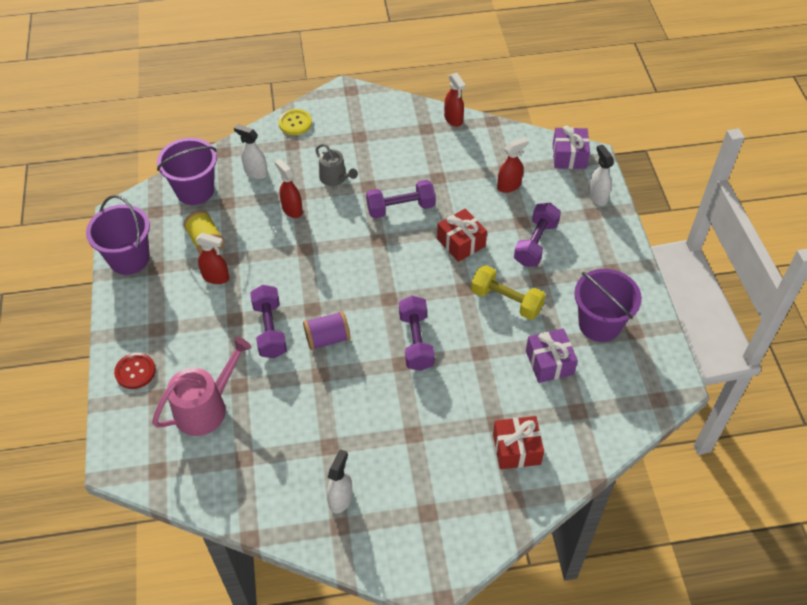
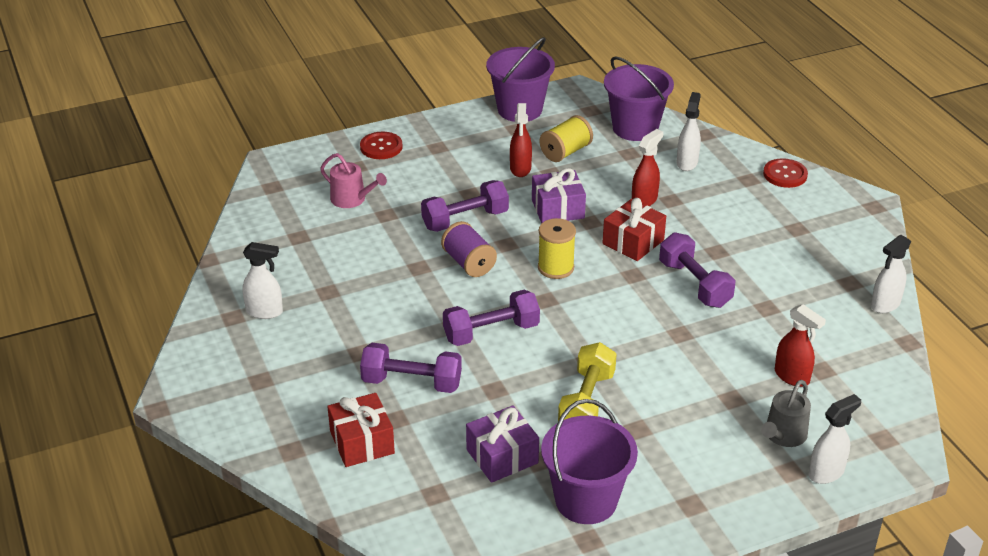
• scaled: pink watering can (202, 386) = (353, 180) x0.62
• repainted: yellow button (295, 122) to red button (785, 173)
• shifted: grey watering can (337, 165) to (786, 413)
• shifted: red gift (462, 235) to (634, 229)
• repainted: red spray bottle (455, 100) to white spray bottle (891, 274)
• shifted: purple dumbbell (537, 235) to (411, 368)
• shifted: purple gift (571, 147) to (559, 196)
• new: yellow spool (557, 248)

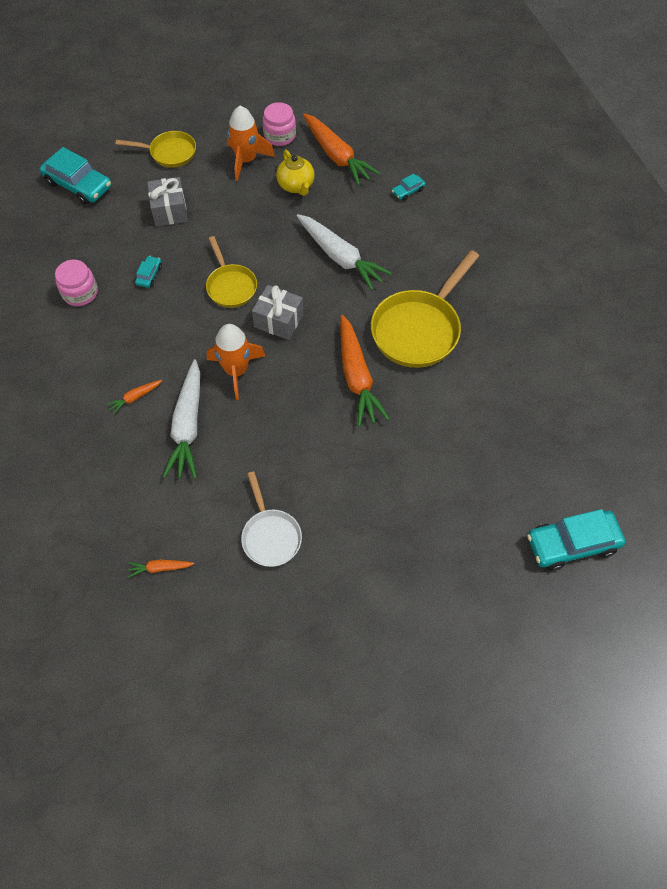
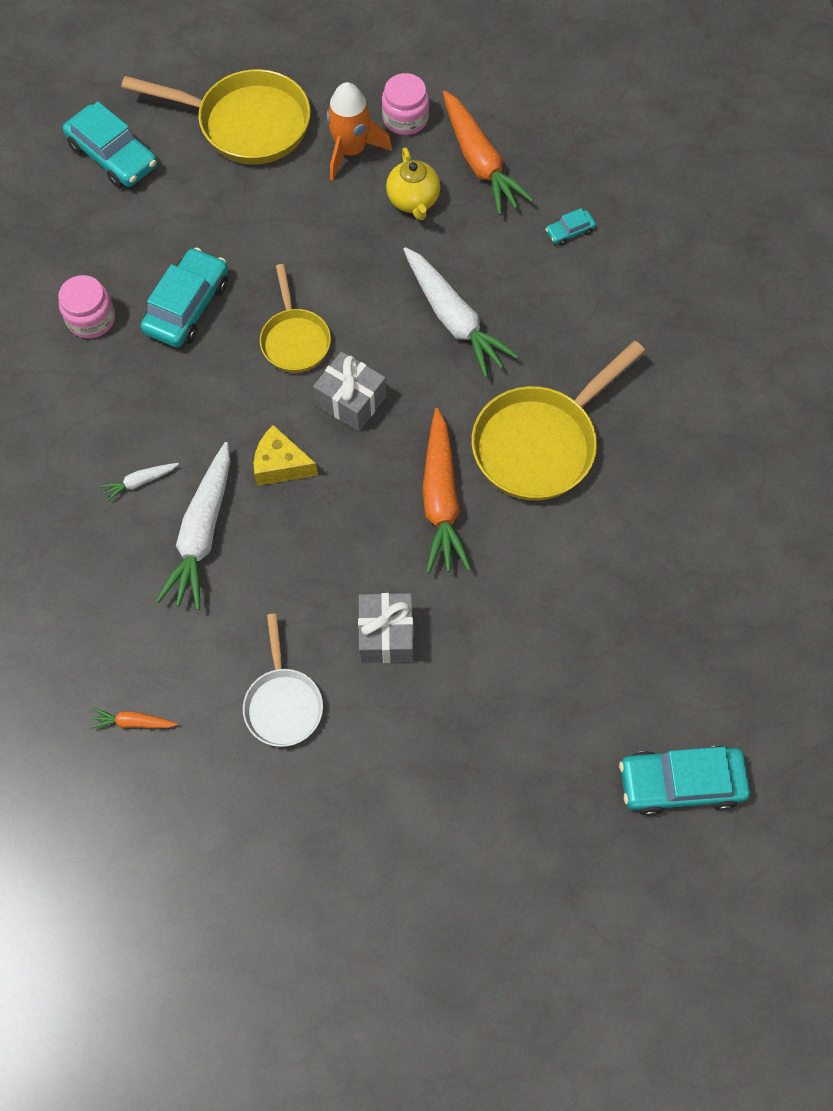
• repainted: orange carrot (134, 397) to white carrot (139, 482)
• scaled: yellow pan (156, 149) = (215, 116) x1.69
• scaled: turquoise car (148, 272) = (184, 298) x2.13
• shifted: grey gift (167, 201) to (385, 628)
• swapped: orange rocket (236, 362) to yellow cheese (286, 455)

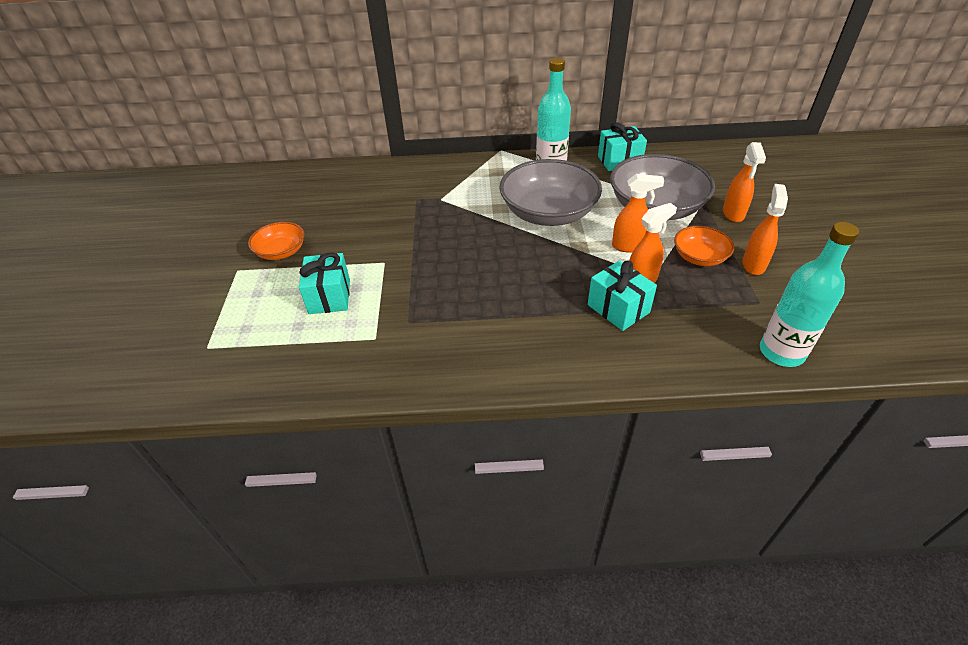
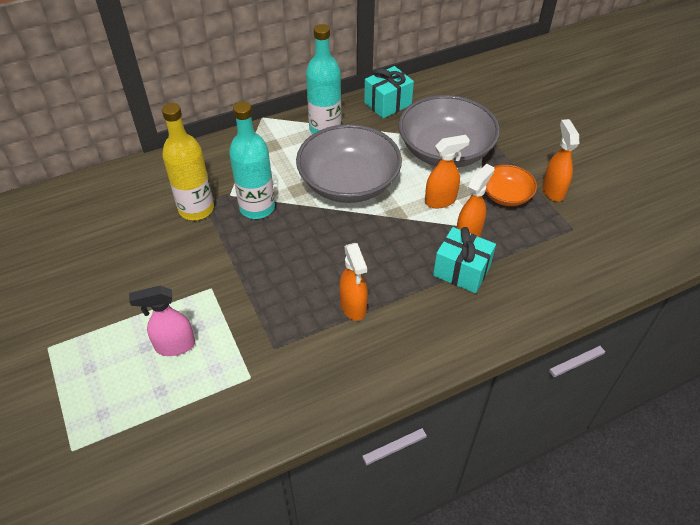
• gone: orange bowl (276, 241)
• swapped: turquoise gift (324, 283) to pink spray bottle (162, 320)
• shifted: orange spray bottle (744, 182) to (353, 282)
• shifted: turquoise bottle (809, 294) to (252, 160)
• new: yellow bottle (188, 161)

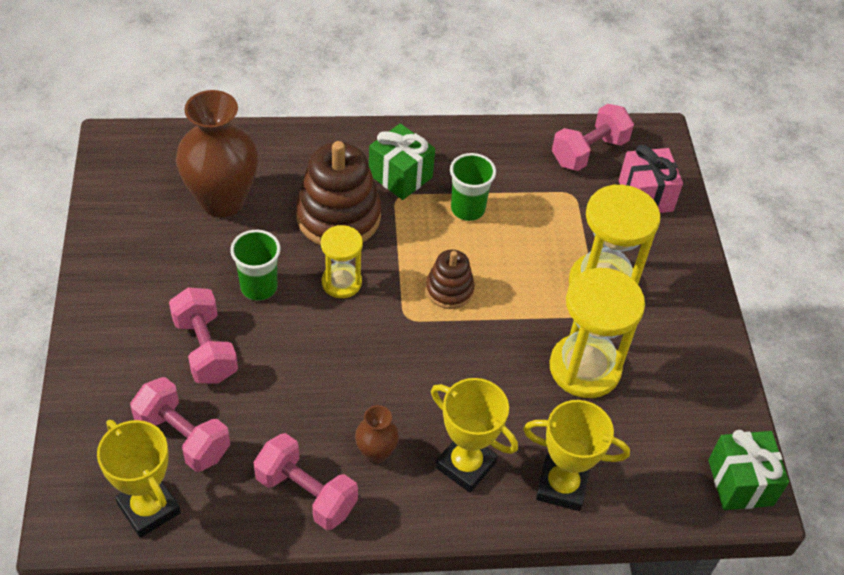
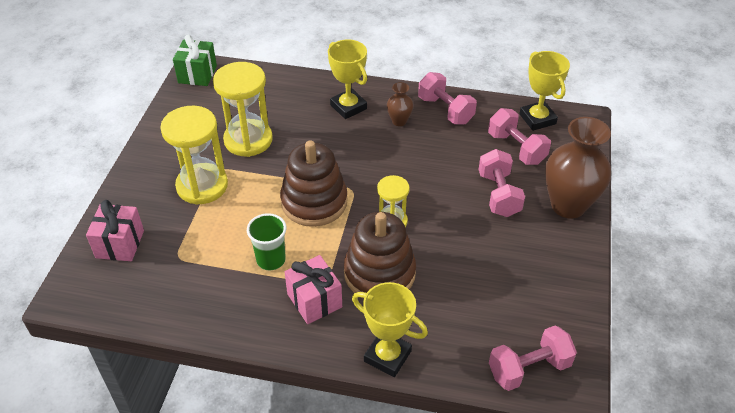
• shifted: brown vase (217, 153) to (578, 168)
• gone: green cup (255, 265)
• repainted: green gift (402, 161) to pink gift (313, 289)
• scaled: brown stacking toy (450, 279) = (314, 183) x1.82
• shifted: yellow trophy (576, 455) to (390, 329)
• shifted: pink dumbbell (593, 137) to (533, 358)

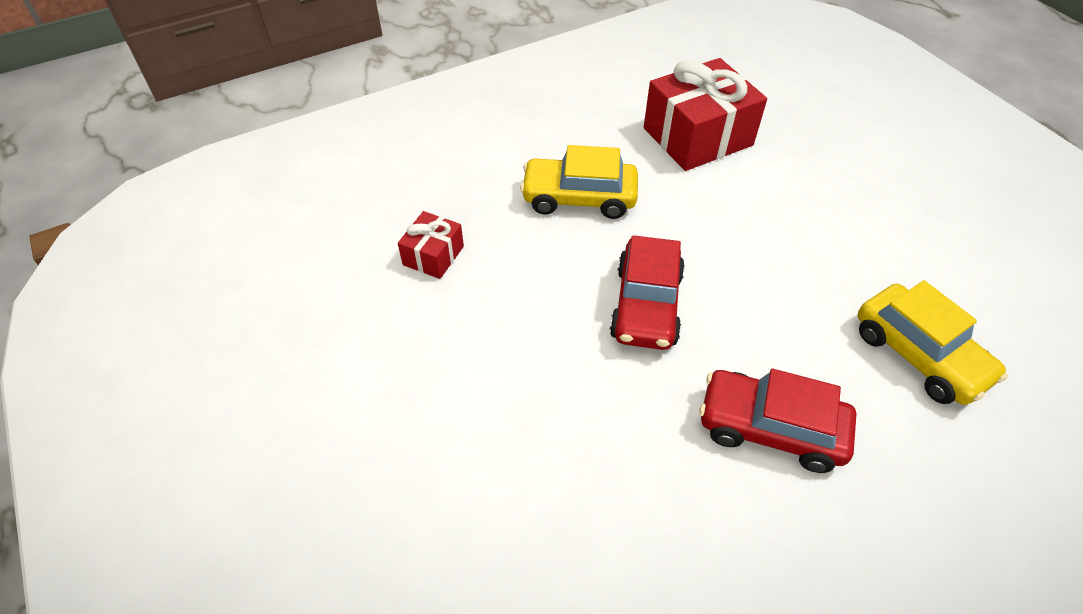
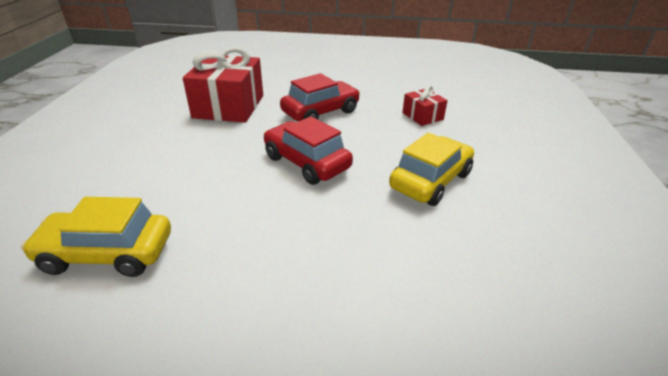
• shifted: red gift (705, 114) to (223, 85)
• shifted: red car (778, 421) to (320, 97)

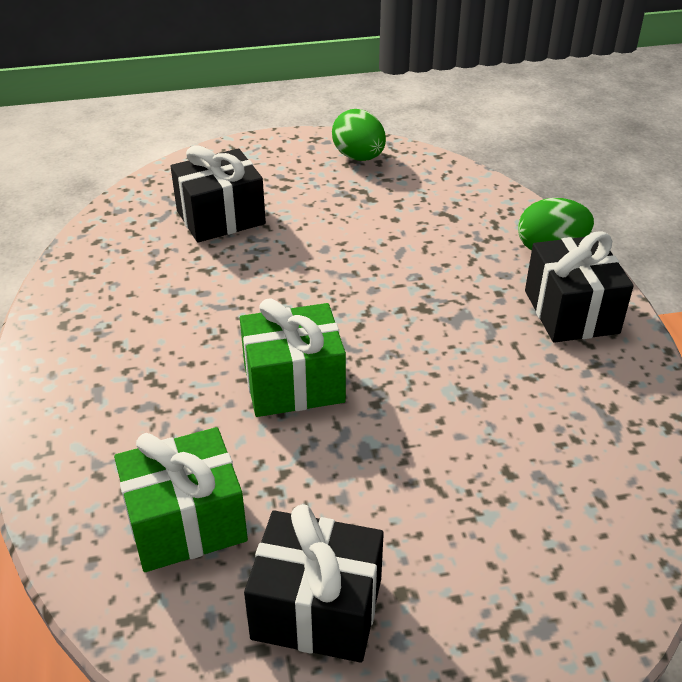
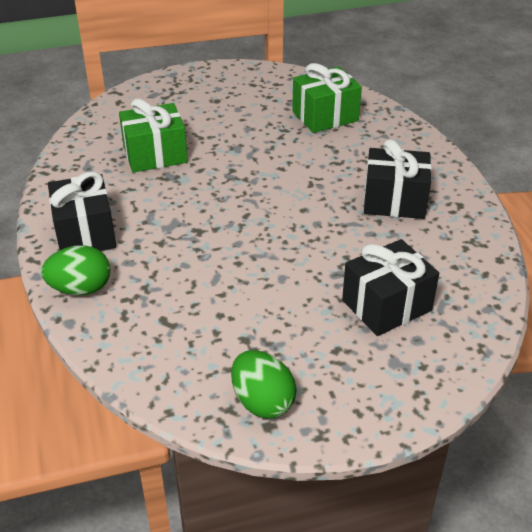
• shifted: green gift (293, 358) to (153, 135)
• shifted: black gift (314, 583) to (398, 179)

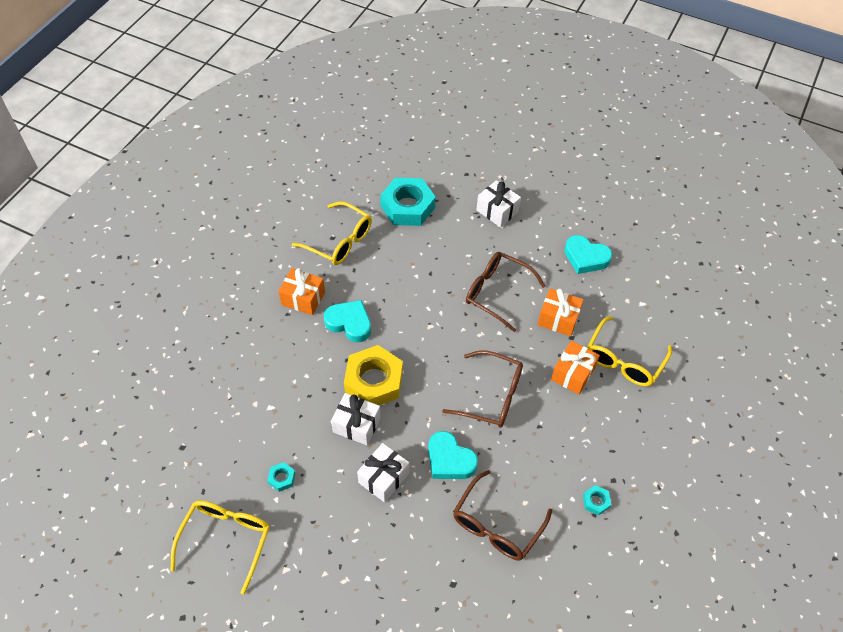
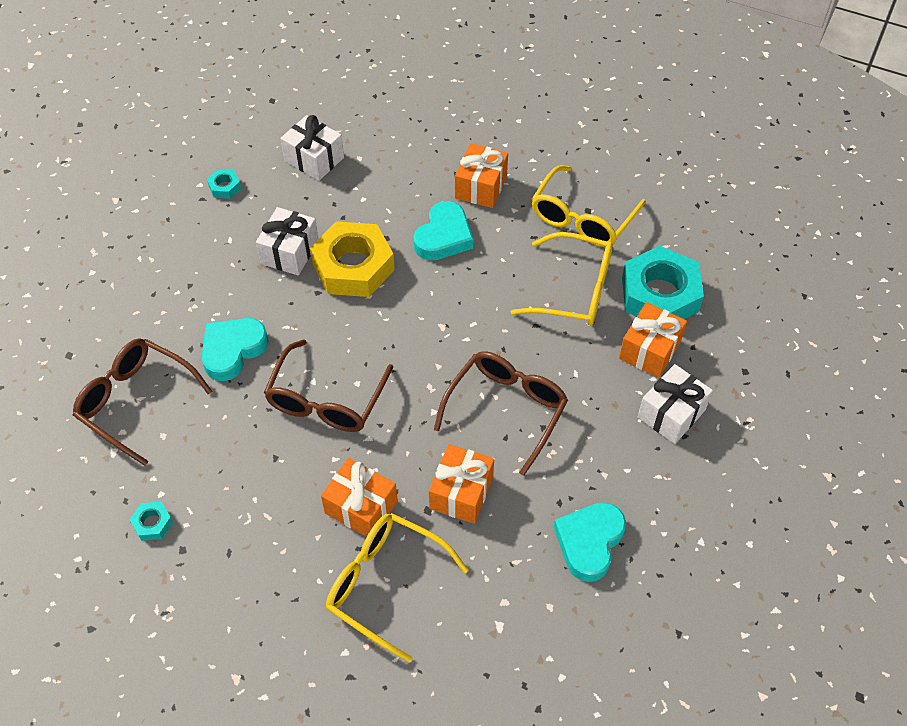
• shifted: yellow glasses (220, 547) to (562, 279)
• shifted: white gift (383, 473) to (312, 148)
• new: orange gift (653, 340)

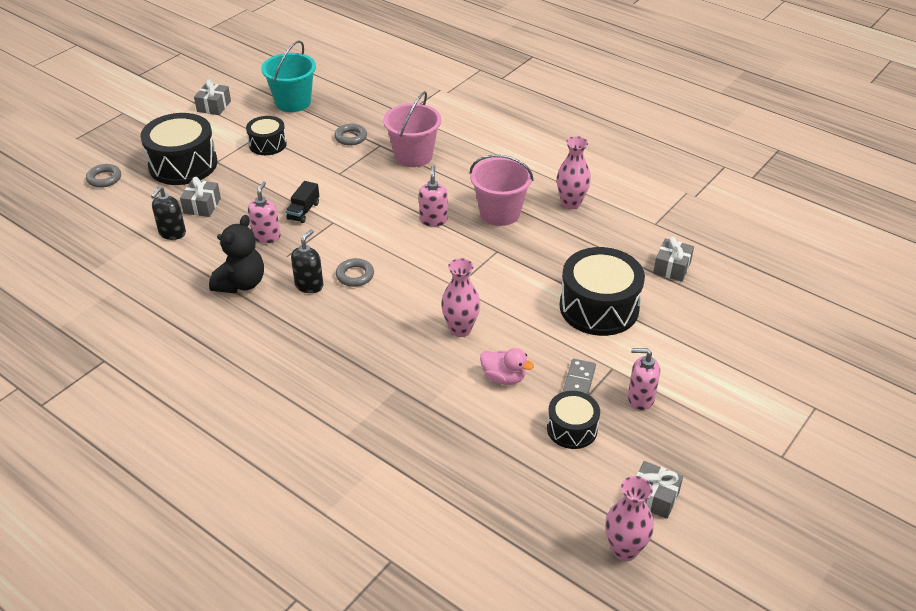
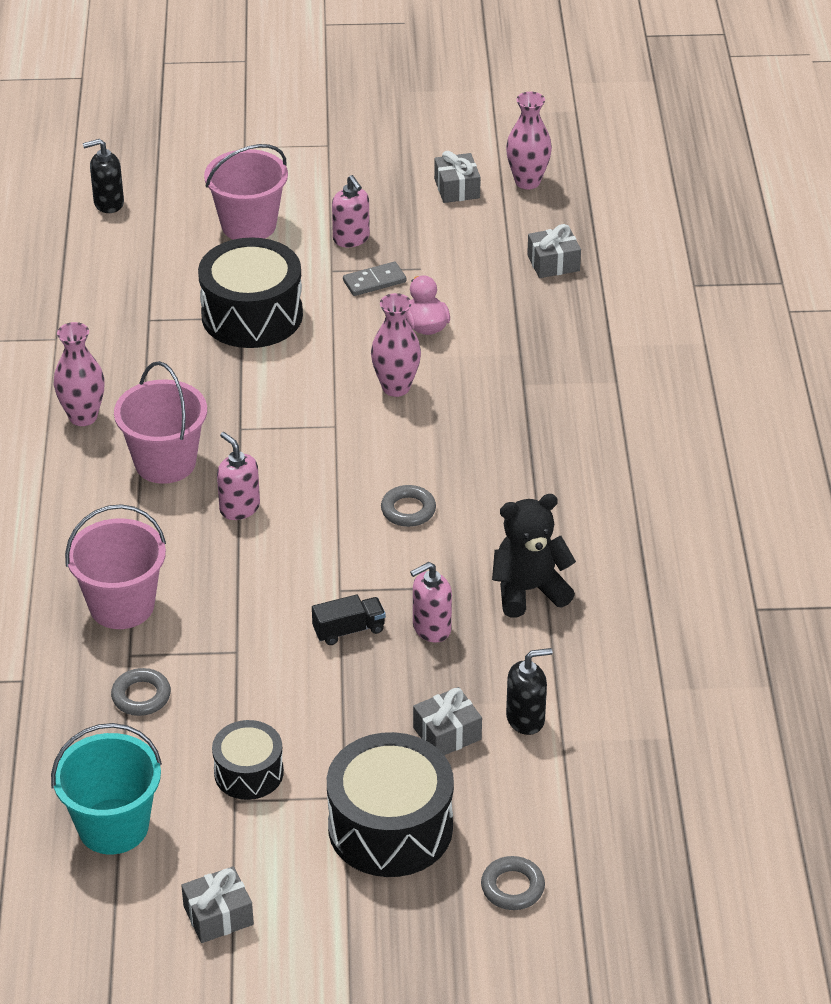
• shifted: black soap dispenser (307, 261) to (103, 176)
• rotated: pink soap dispenser (433, 196) = (238, 476) 90 degrees clockwise
• gone: black drum (573, 420)
• shifted: grey gift (673, 259) to (554, 251)
• new: pink bucket (246, 192)

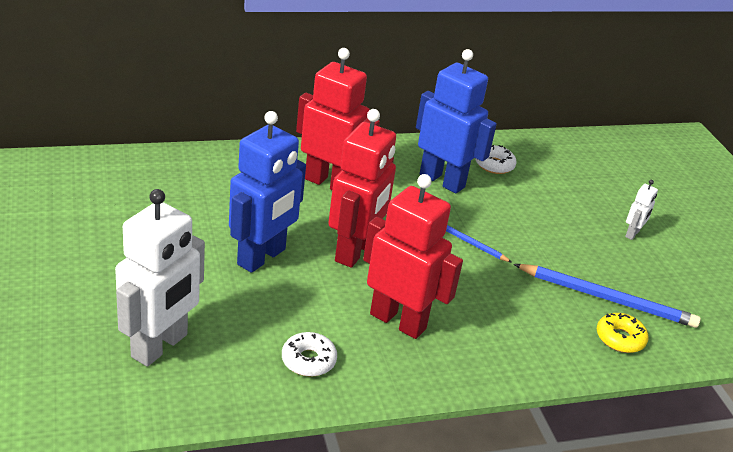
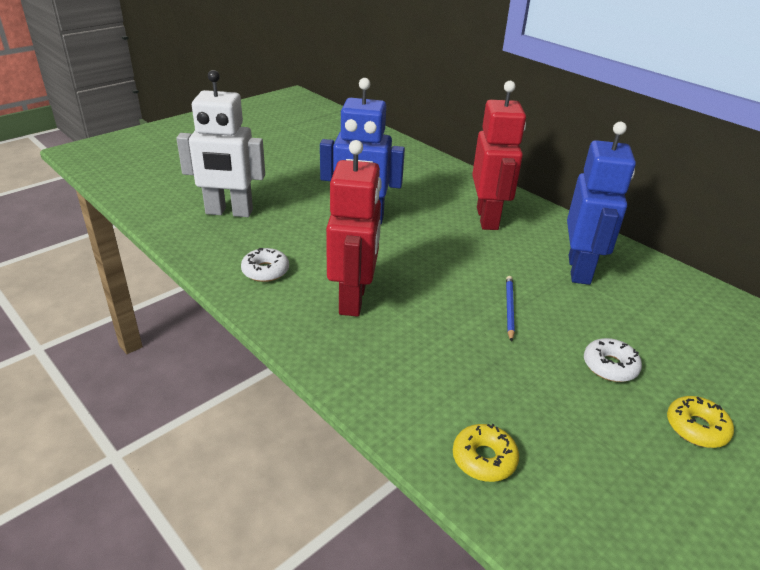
• gone: red robot (362, 188)
• shifted: white donut (496, 159) to (613, 360)
• gone: blue pencil (607, 296)
• swapped: white robot (641, 210) to yellow donut (700, 422)

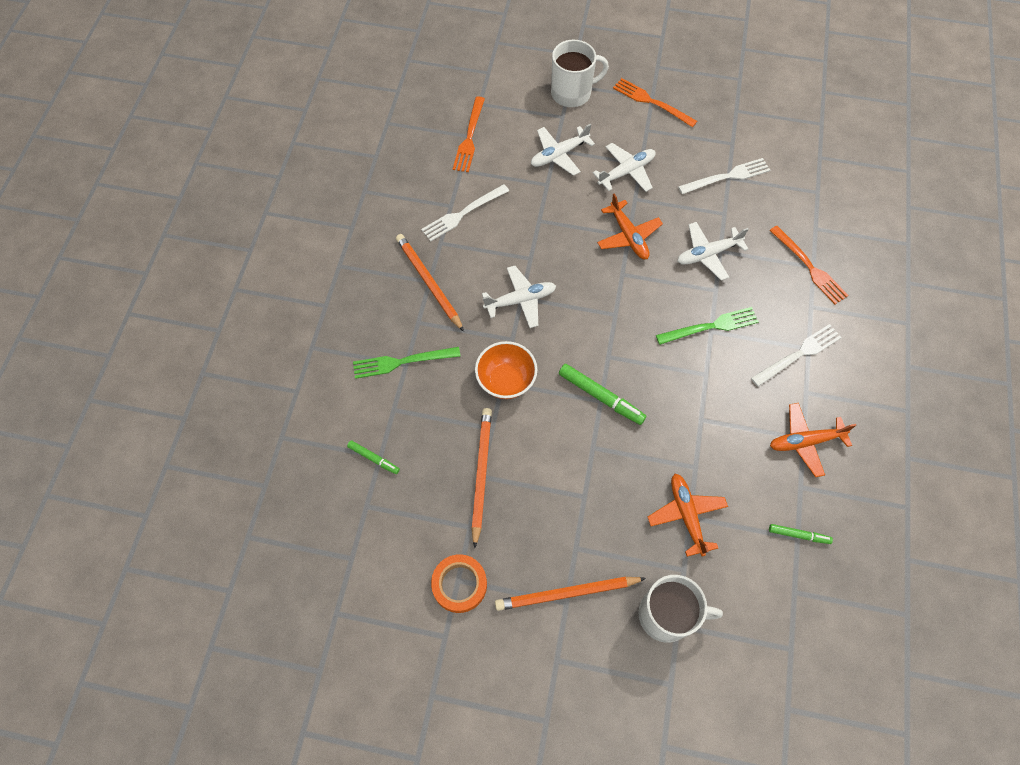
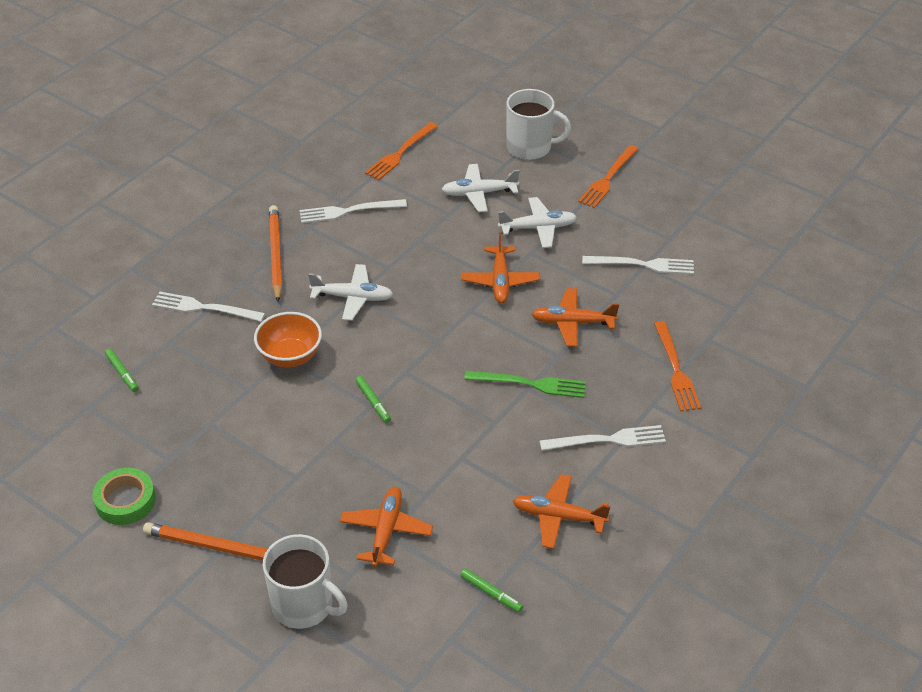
• repainted: green fork (407, 363) to white fork (208, 307)
• repainted: orange tape (459, 583) to green tape (124, 496)
• gone: orange pencil (481, 478)
• scaled: green marker (602, 394) = (373, 399) x0.59
• rotated: orange fork (655, 102) = (608, 176) 120 degrees counterclockwise
• repainted: white plane (713, 251) to orange plane (575, 317)

